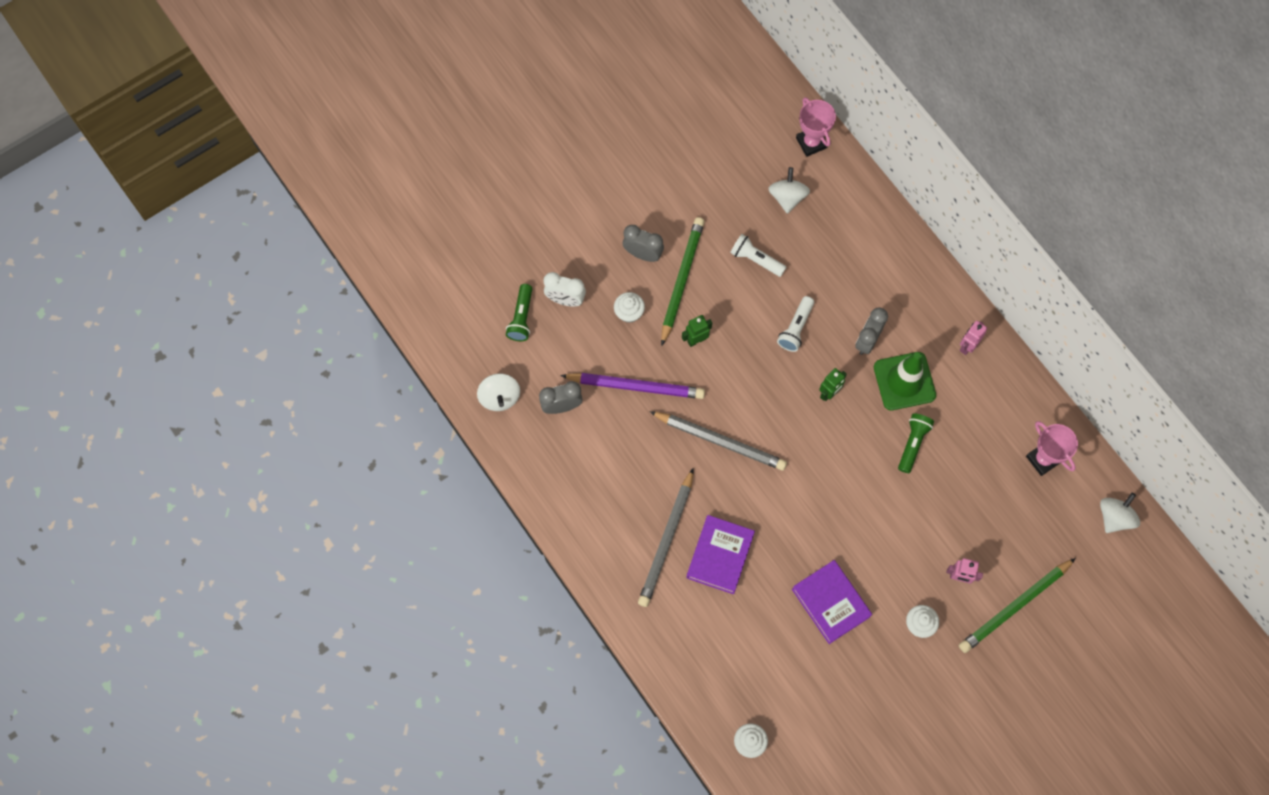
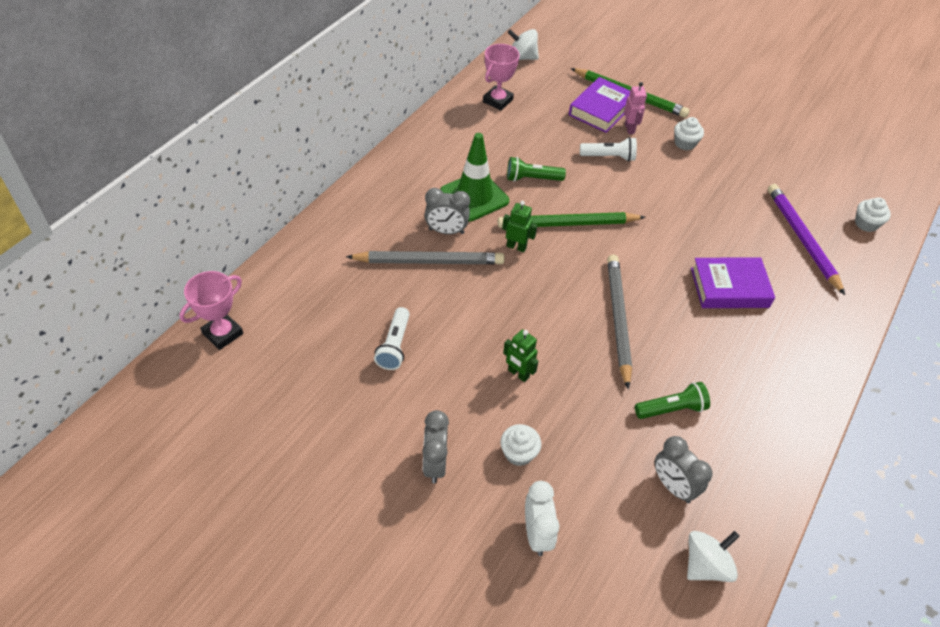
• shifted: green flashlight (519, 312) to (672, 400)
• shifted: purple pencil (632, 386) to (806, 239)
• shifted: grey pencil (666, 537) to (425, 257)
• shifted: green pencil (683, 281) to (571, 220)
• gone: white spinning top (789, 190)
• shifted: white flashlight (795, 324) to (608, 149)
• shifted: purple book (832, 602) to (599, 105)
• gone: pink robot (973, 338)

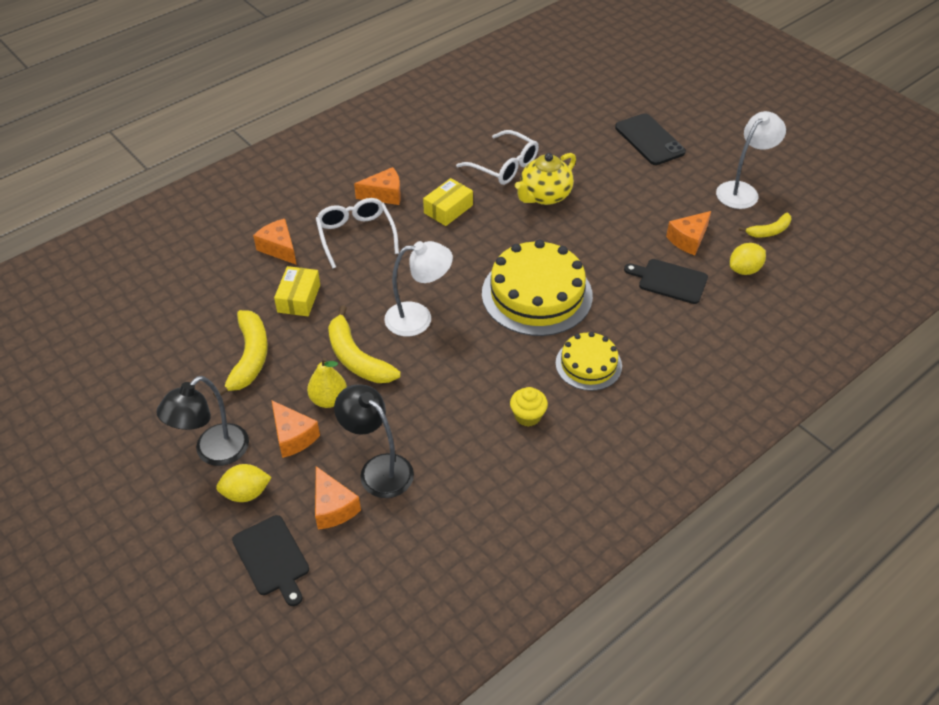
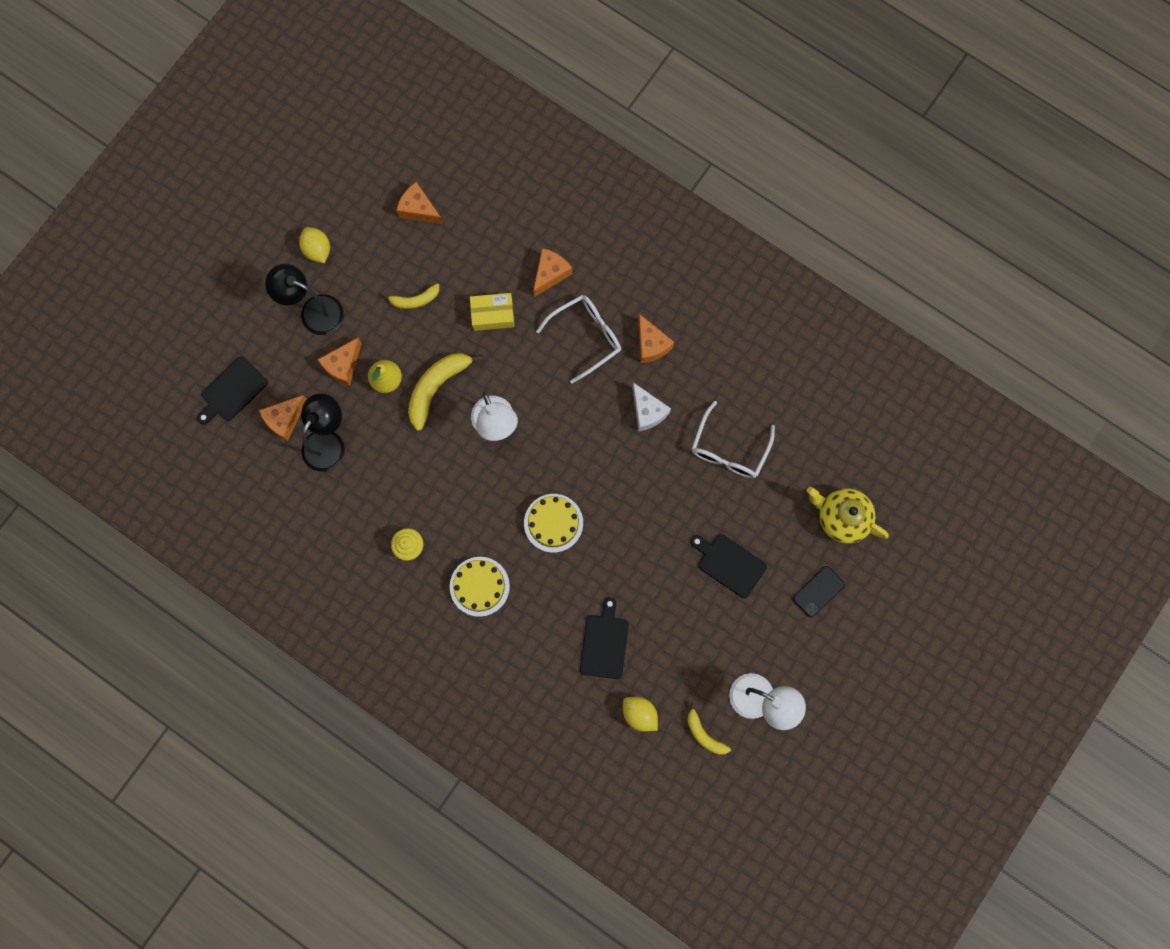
• scaled: yellow banana (240, 354) = (410, 296) x0.59
• shifted: yellow lemon (244, 483) to (314, 245)
• swapped: yellow box (448, 202) to white cheese (651, 406)
• scaled: yellow cake (537, 288) = (553, 523) x0.56
• shifted: yellow teapot (545, 179) to (848, 515)
• scaled: black phone (650, 139) = (819, 592) x0.62
• shifted: orange cheese (688, 233) to (419, 203)
• new: black cutting board (728, 566)

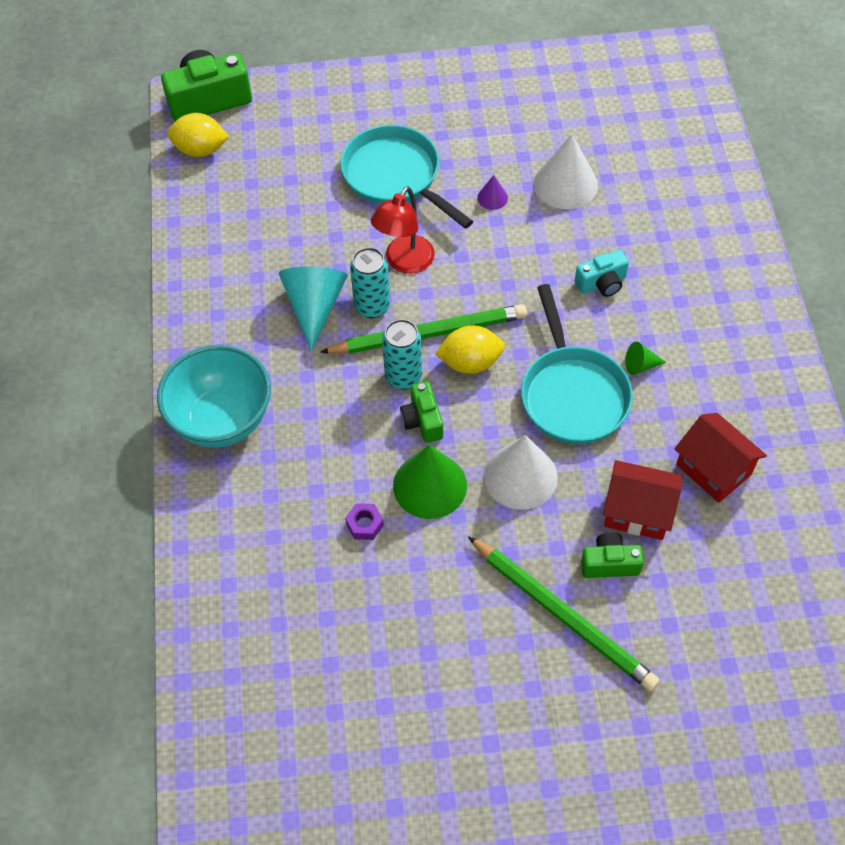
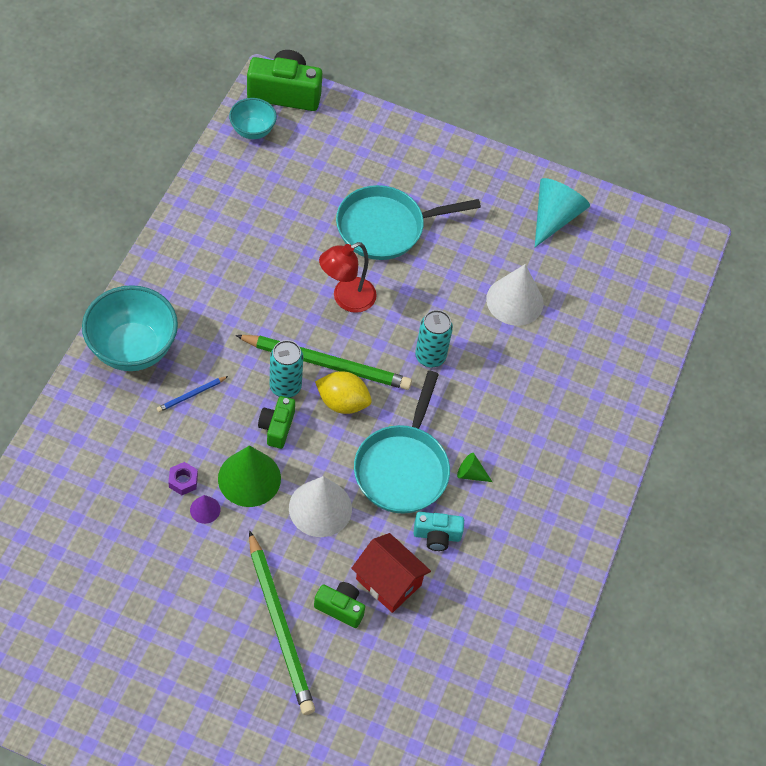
• swapped: yellow lemon (198, 135) to turquoise bowl (253, 118)
• shifted: turquoise cone (313, 309) to (562, 212)
• rotated: turquoise pan (406, 177) = (408, 222) 90 degrees counterclockwise
• shifted: turquoise can (370, 282) to (434, 339)
• shifted: purple cone (492, 192) to (205, 509)
• shifted: turquoise camera (602, 273) to (439, 531)
• gone: red house (720, 458)
• new: blue pencil (192, 394)

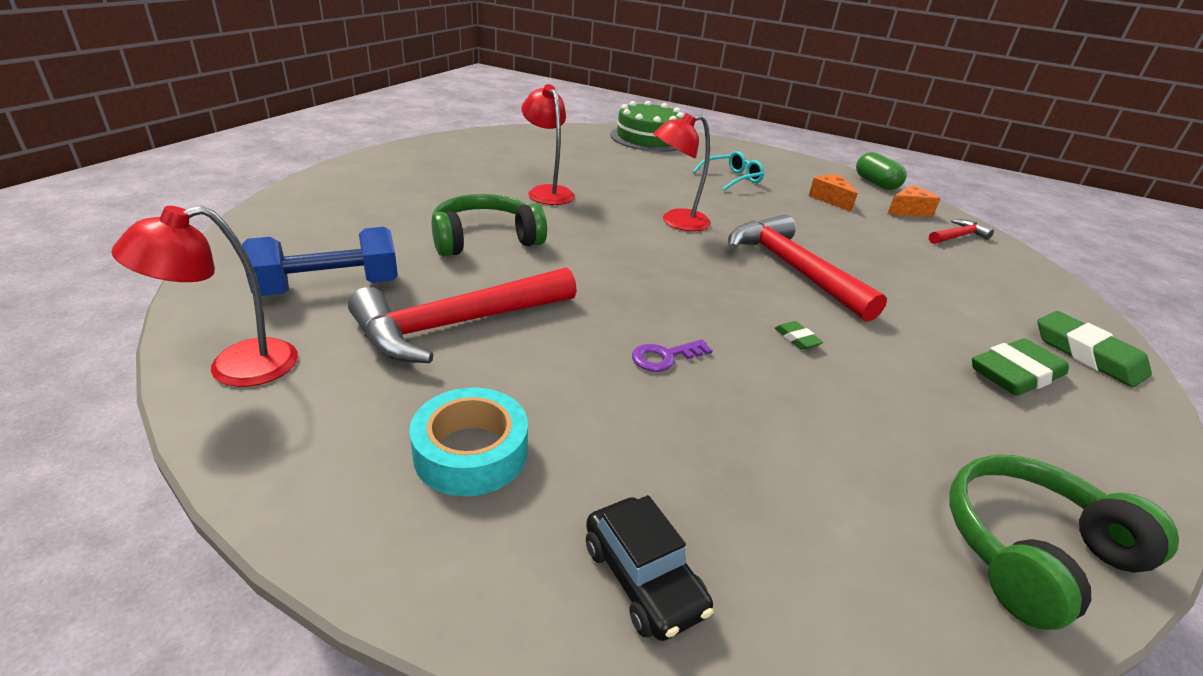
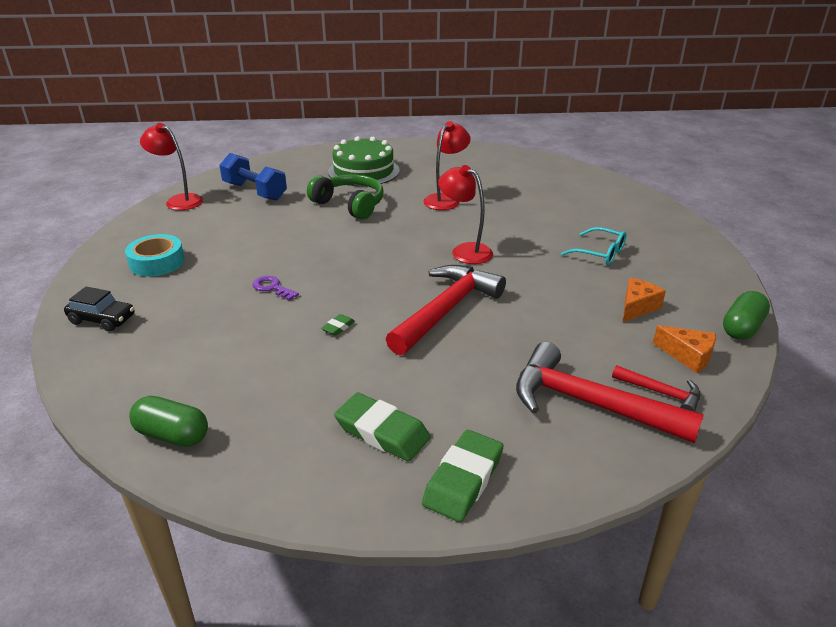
• shifted: red hammer (462, 315) to (610, 392)
• rotated: black car (650, 568) = (99, 309) 105 degrees counterclockwise
• shifted: green cake (647, 126) to (364, 161)
• swapped: green headphones (1064, 542) to green capsule (168, 421)

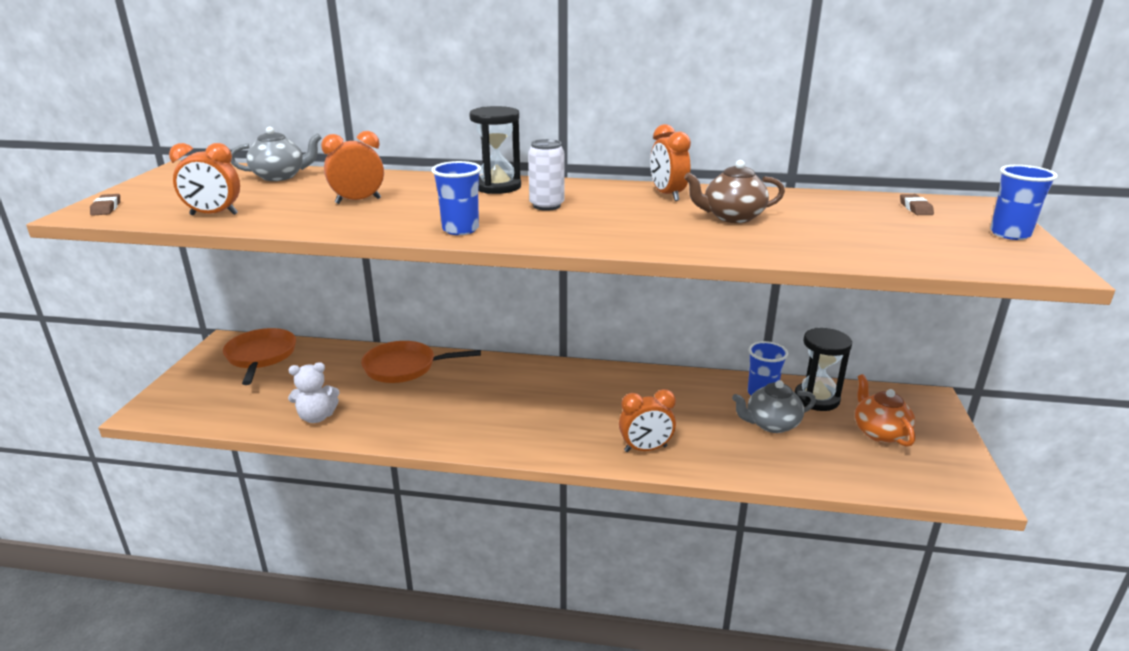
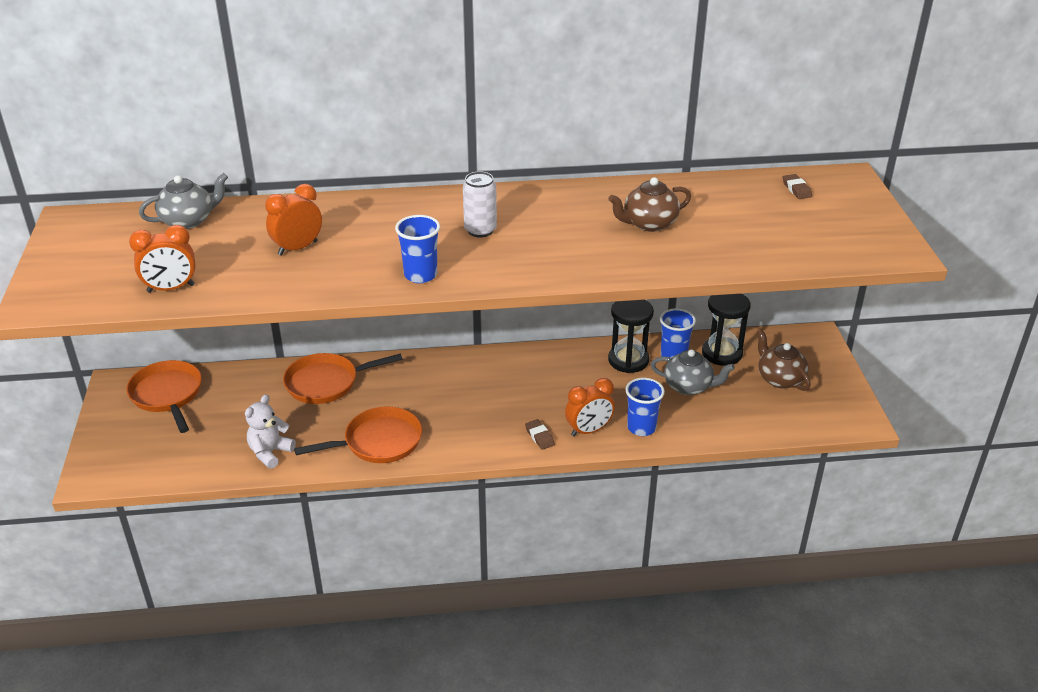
• shifted: brown eraser (105, 205) to (540, 434)
• rotated: white teddy bear (314, 392) = (270, 431) 150 degrees clockwise
• shifted: black hourglass (495, 150) to (631, 336)
• gone: orange clock (670, 162)
• rotated: grey teapot (774, 406) = (693, 372) 135 degrees counterclockwise
• repainted: orange teapot (885, 410) to brown teapot (784, 360)
• shifted: blue cup (1024, 202) to (645, 407)
• new: orange pan (358, 435)

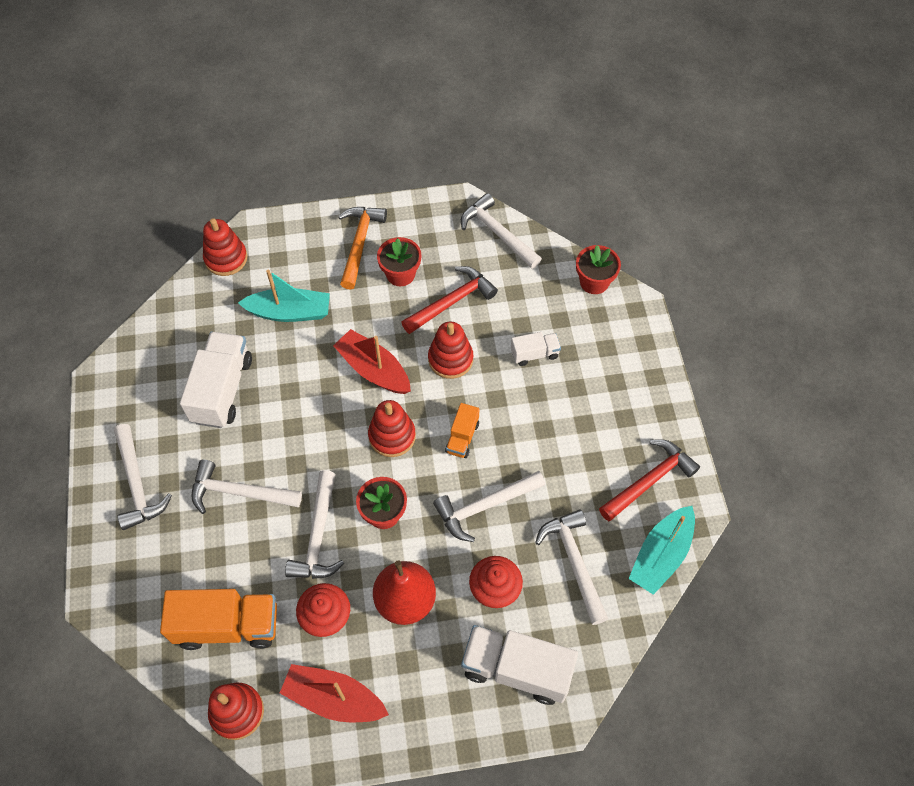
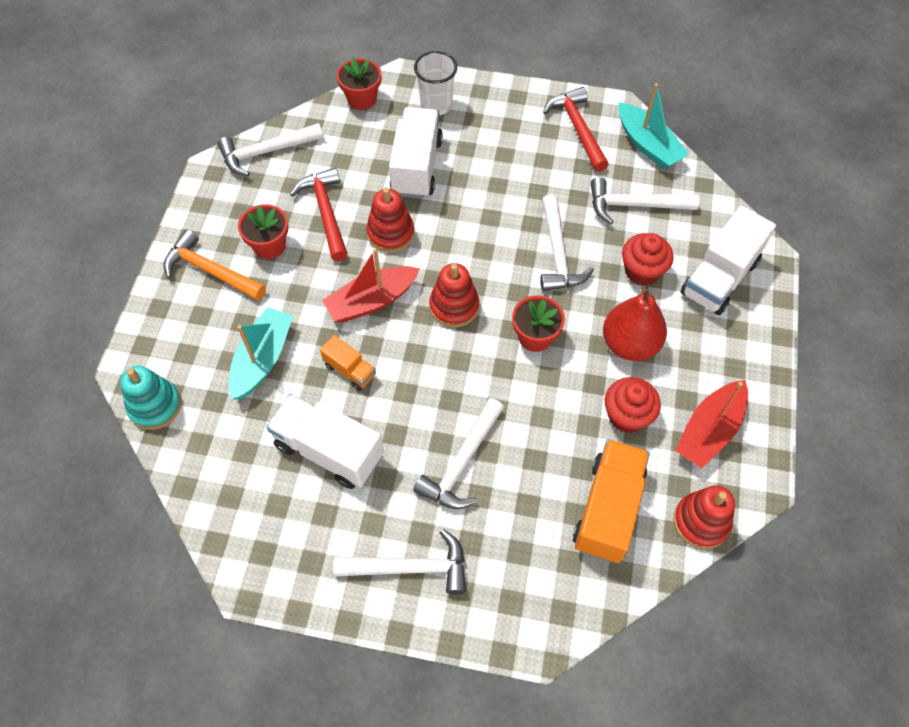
• repainted: red stacking toy (225, 247) to turquoise stacking toy (150, 398)
• gone: white hammer (314, 524)
• shifted: orange truck (462, 430) to (348, 363)
• scaled: white truck (536, 349) = (416, 152) x1.92
• new: white cup (435, 83)

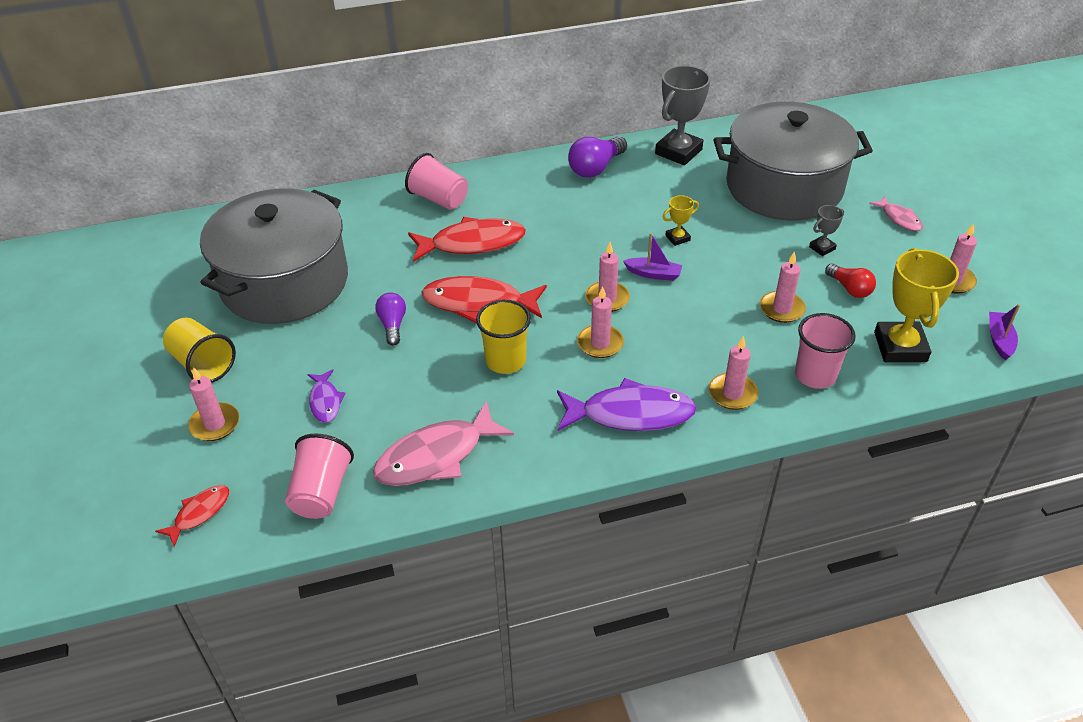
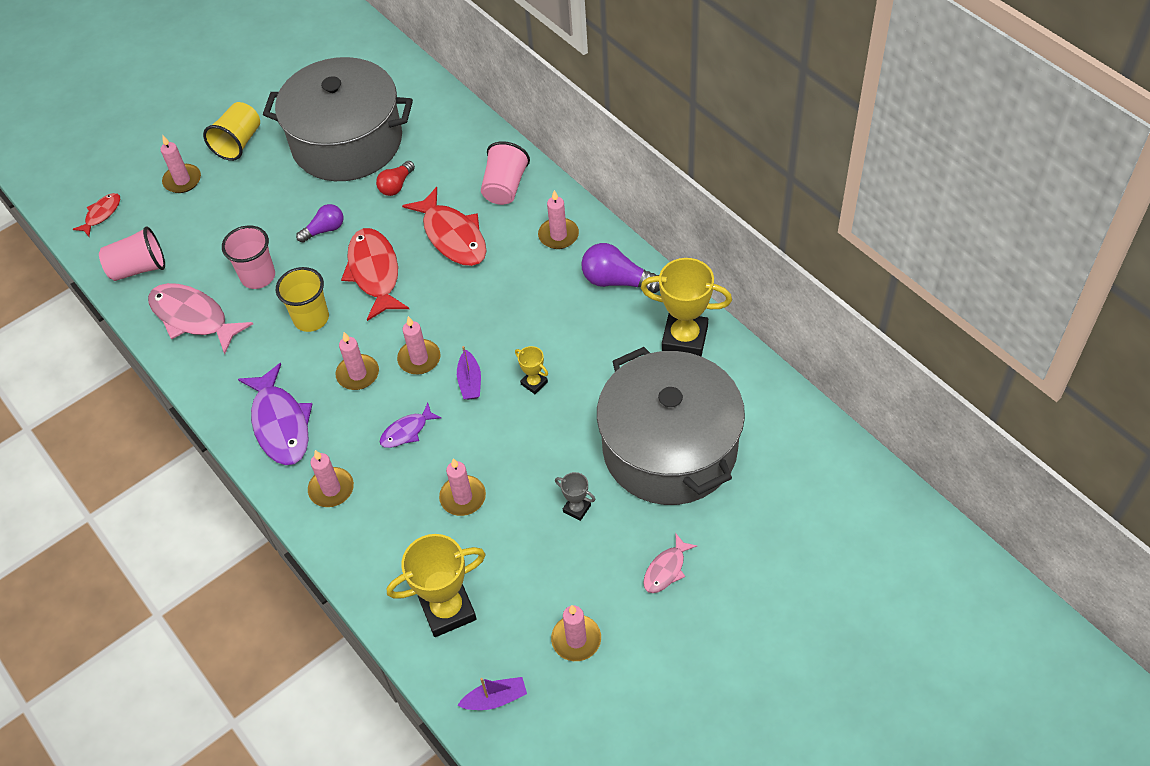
• rotated: red fish (192, 516) = (96, 214) 75 degrees counterclockwise
• shifted: purple fish (326, 396) to (410, 425)
• repainted: grey trophy (682, 115) to yellow trophy (686, 307)
• shifted: pink cup (825, 351) to (248, 257)
• shifted: red light bulb (850, 280) to (395, 178)
• new: pink candle (558, 219)

